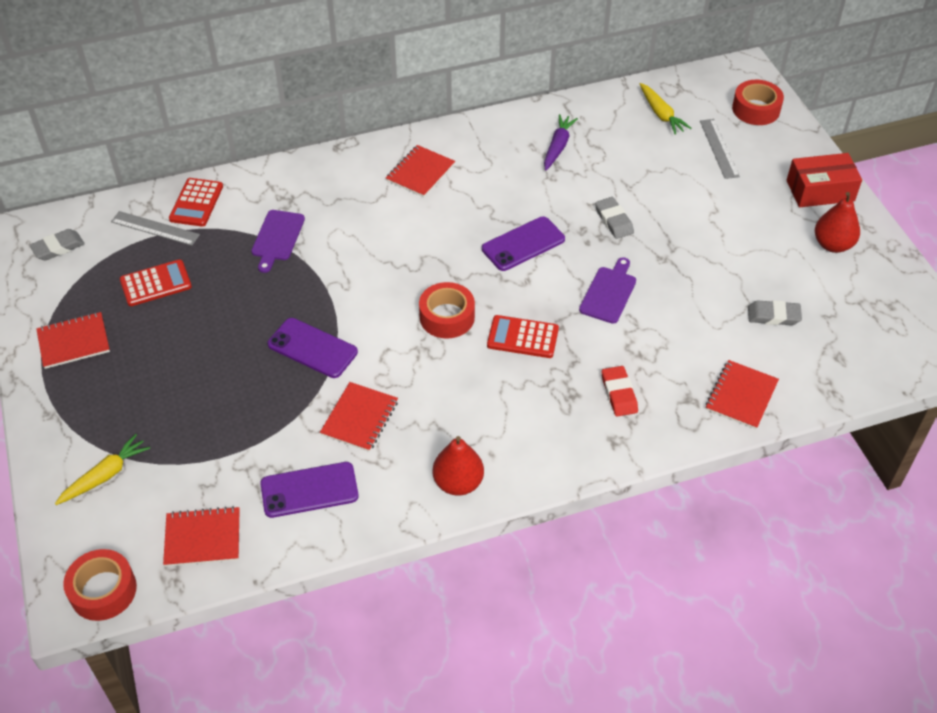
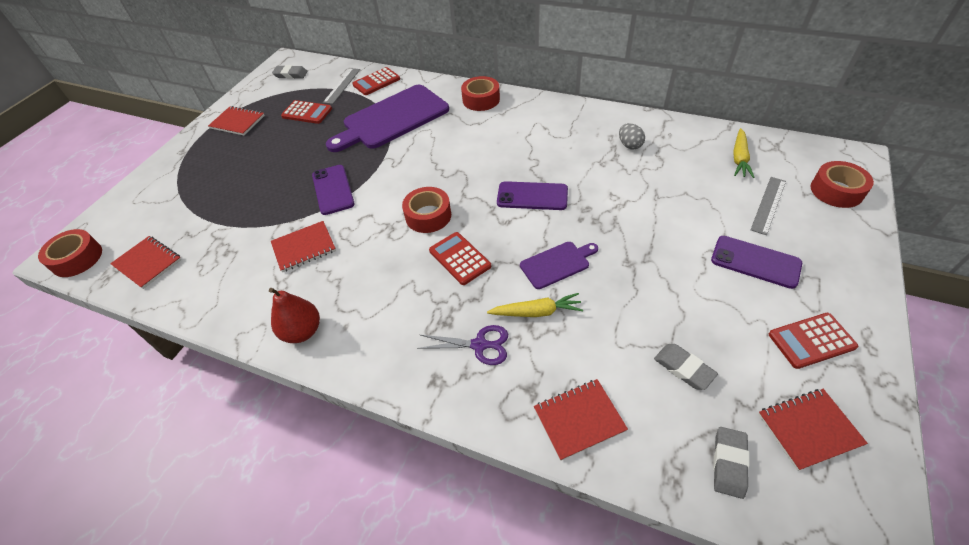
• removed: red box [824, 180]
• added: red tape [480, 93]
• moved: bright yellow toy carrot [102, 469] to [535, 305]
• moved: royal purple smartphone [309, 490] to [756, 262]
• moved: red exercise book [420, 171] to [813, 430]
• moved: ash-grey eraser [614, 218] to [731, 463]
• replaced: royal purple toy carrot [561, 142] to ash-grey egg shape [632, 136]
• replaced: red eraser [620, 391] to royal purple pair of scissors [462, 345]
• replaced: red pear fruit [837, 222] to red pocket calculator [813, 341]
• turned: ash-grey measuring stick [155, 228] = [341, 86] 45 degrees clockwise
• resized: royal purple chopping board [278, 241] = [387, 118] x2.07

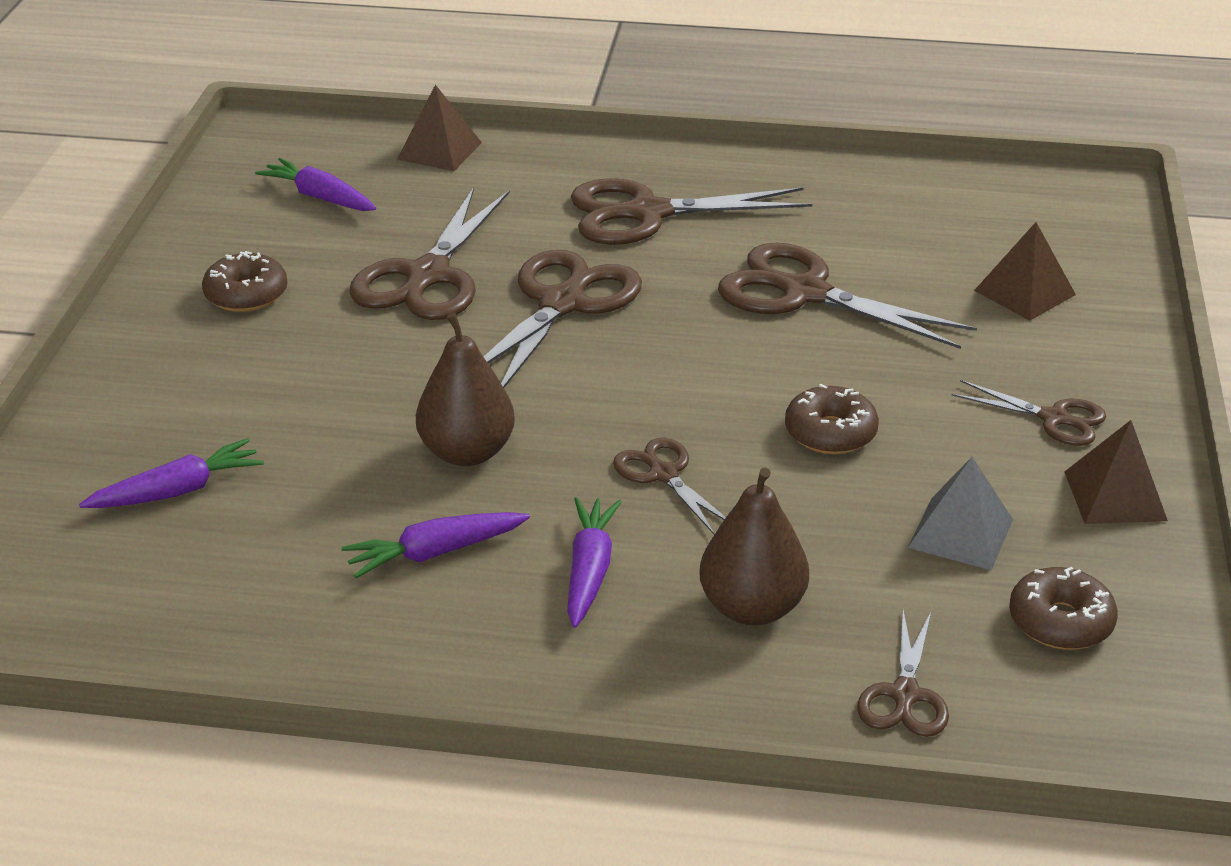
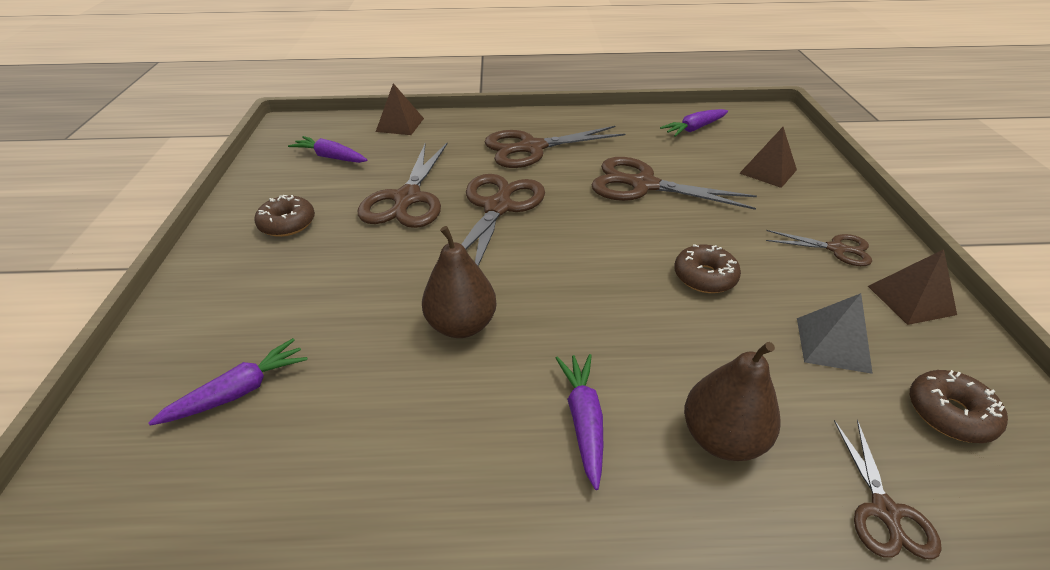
• removed: brown pair of scissors [669, 486]
• moved: royal purple toy carrot [435, 545] to [694, 123]

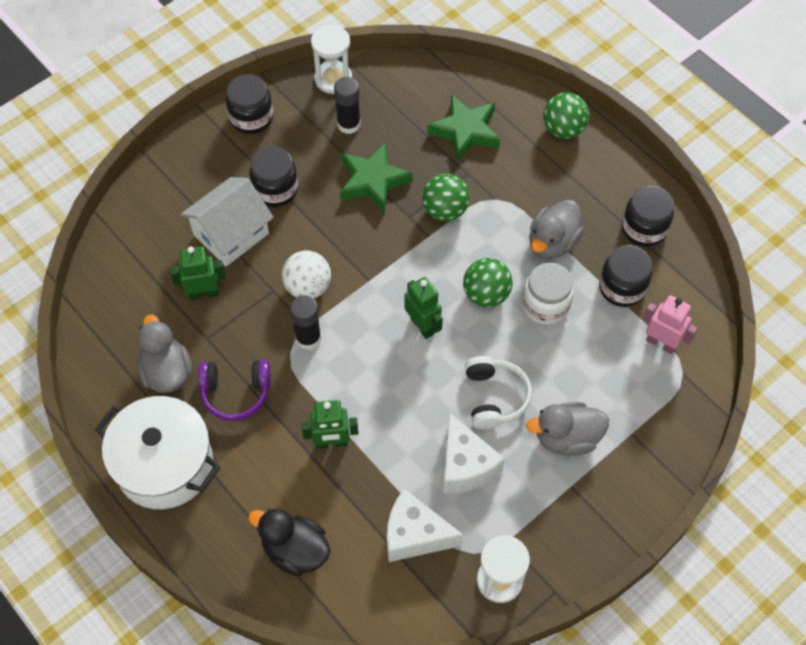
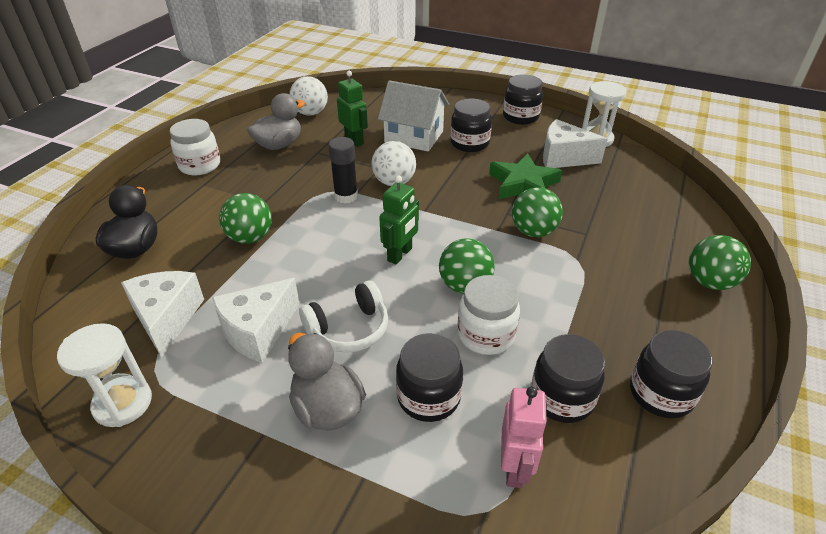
• removed: royal purple headset [234, 390]
• removed: green star shape [463, 128]
• removed: ash-grey rubber duck [556, 229]
• added: snow-white sphere [309, 95]
• added: ebony jar [429, 377]
• replaced: snow-white pot [157, 452] to snow-white jar [195, 147]
• replaced: green robot figure [329, 424] to green sphere [245, 218]
• replaced: ebony glue [347, 105] to snow-white cheese wedge [575, 143]

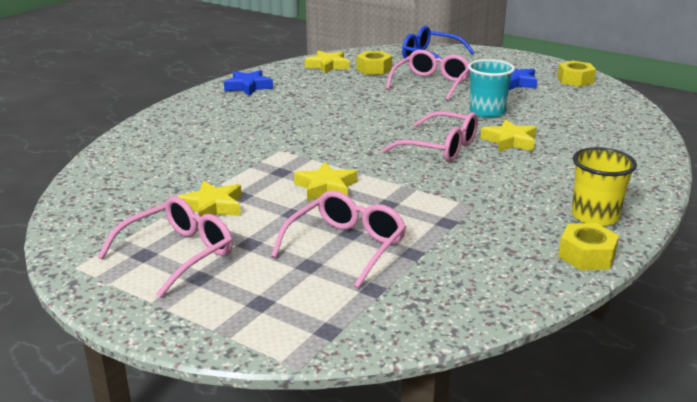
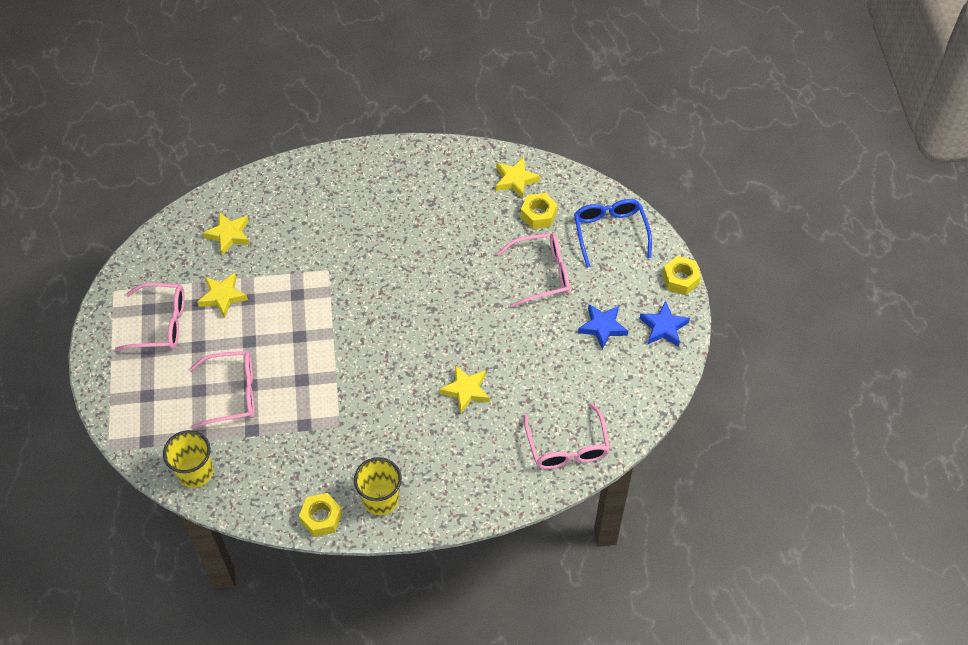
• removed: turquoise beaker [491, 88]
• added: bright yellow beaker [188, 459]
• moved: blue star shape [248, 83] to [664, 324]
• moved: bright yellow star shape [325, 181] to [226, 233]
• moved: rose-pink spectacles [430, 136] to [567, 436]
• moved: bright yellow nut [576, 73] to [681, 275]

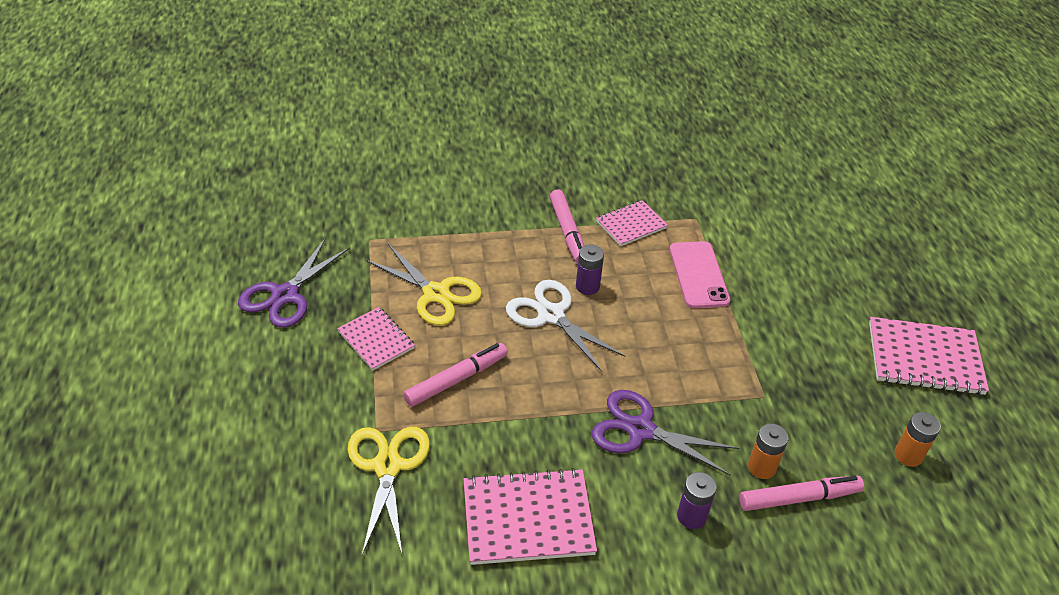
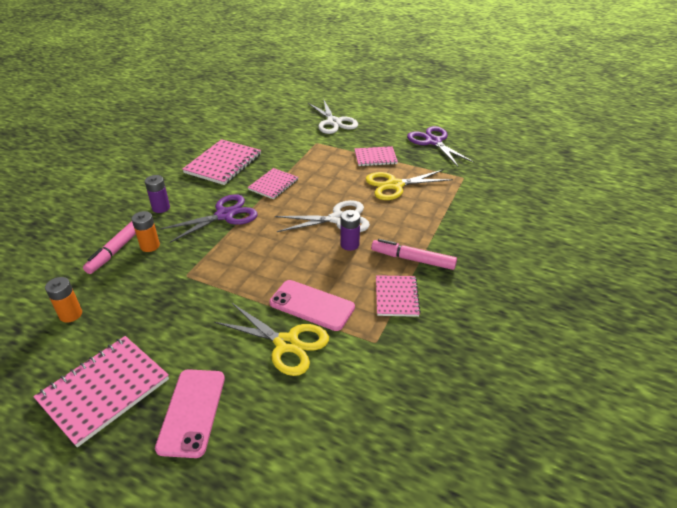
• removed: rose-pink marker pen [455, 375]
• added: rose-pink smartphone [190, 413]
• added: rose-pink exercise book [273, 183]
• added: snow-white pair of scissors [333, 116]
• moved: bright yellow pair of scissors [389, 491] to [271, 339]

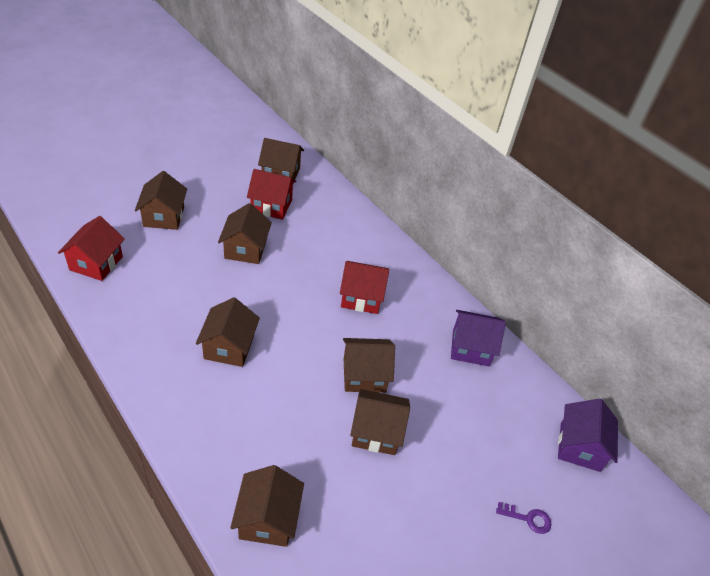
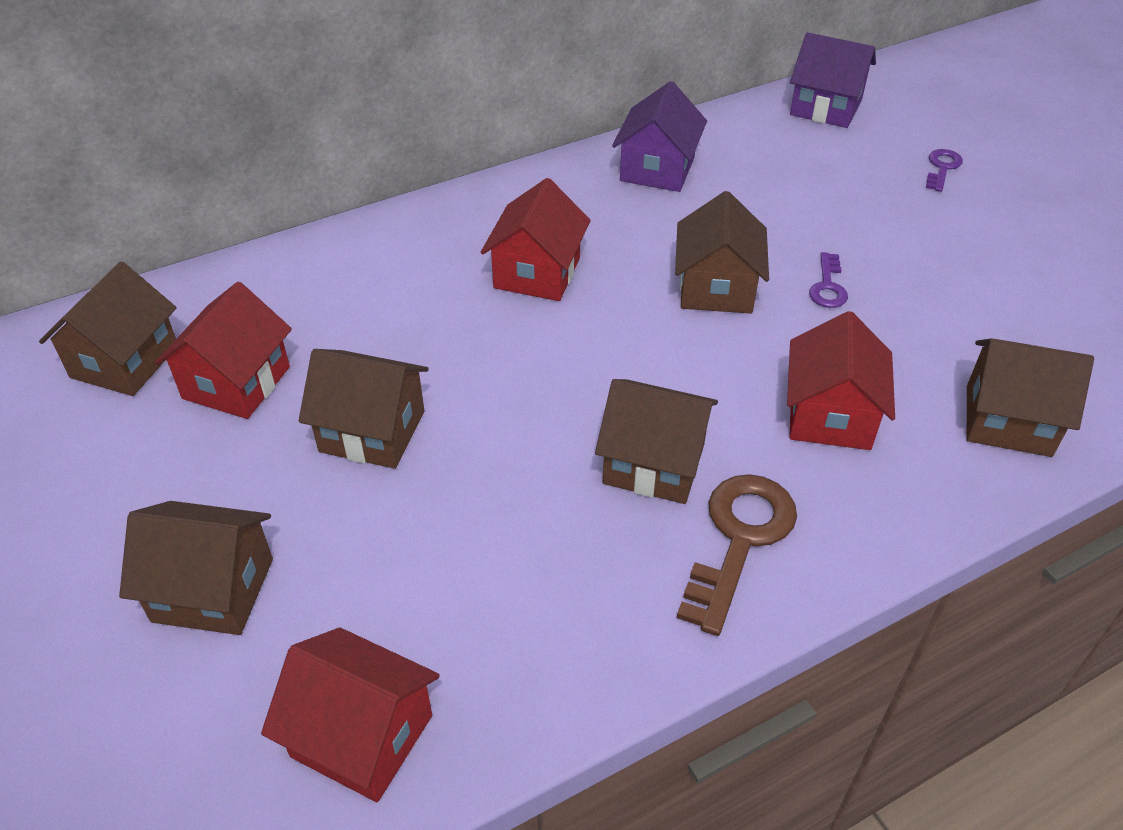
• added: brown latchkey [737, 555]
• added: red cottage [841, 380]
• replaced: brown cottage [380, 422] to royal purple latchkey [828, 280]

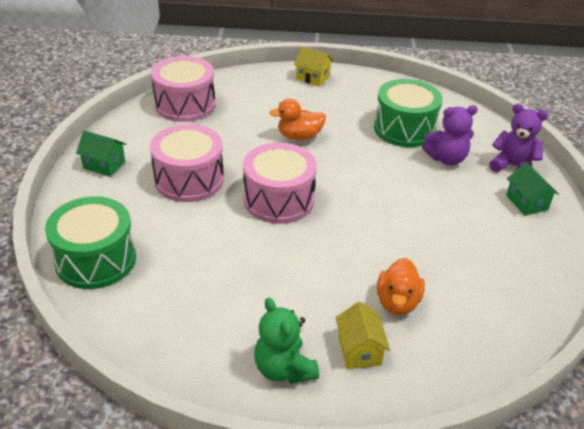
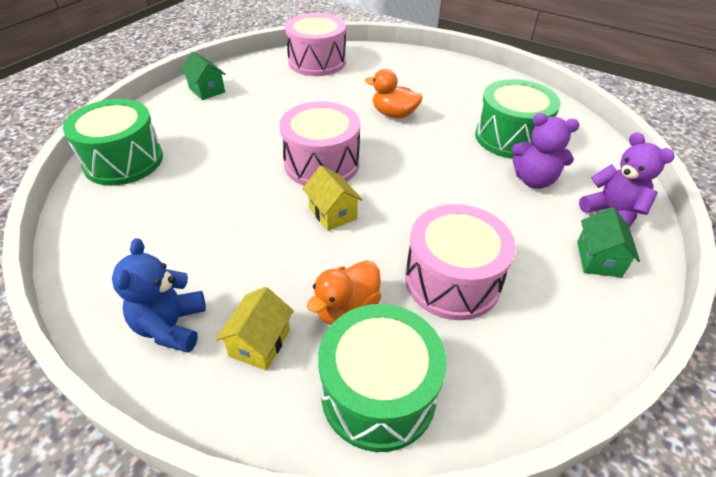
• added: green drum [382, 378]
• moved: rose-pink drum [187, 163] to [460, 262]
• moved: bright yellow cottage [314, 66] to [332, 198]
• recoloured: green stuffed bear [286, 341] to blue stuffed bear [159, 295]

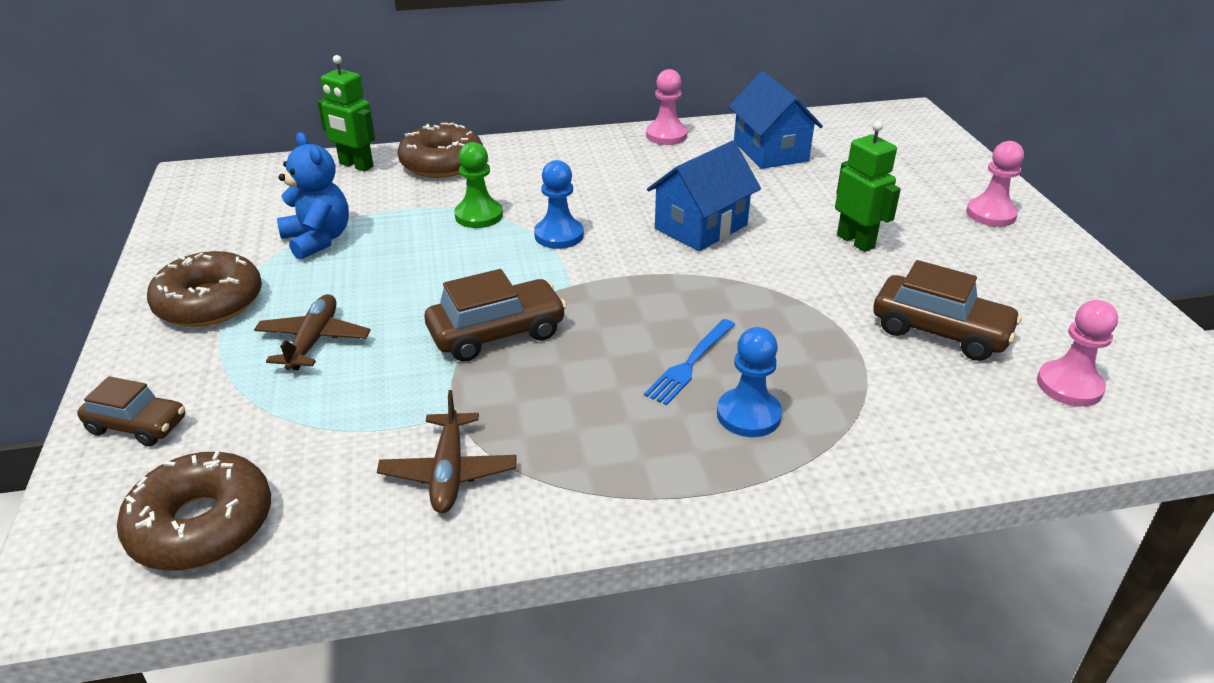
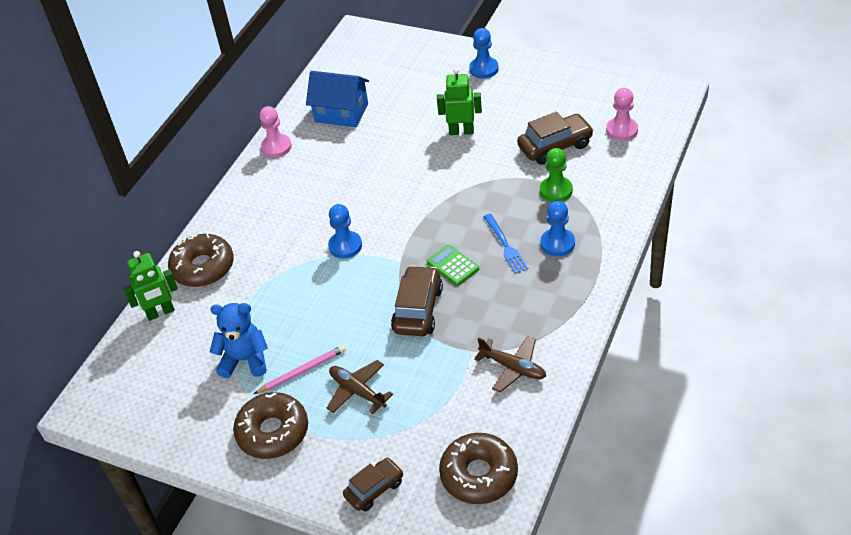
• removed: blue cottage [704, 196]
• added: rose-pink pencil [299, 369]
• added: green pocket calculator [453, 265]
• moved: green pawn [478, 185] to [556, 175]
• recoloured: rose-pink pawn [995, 184] to blue pawn [484, 53]

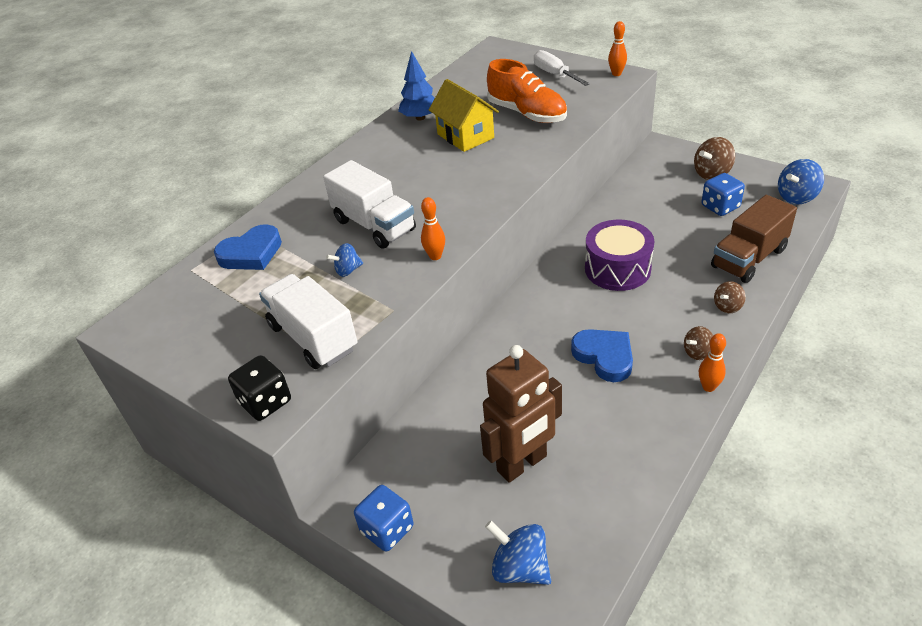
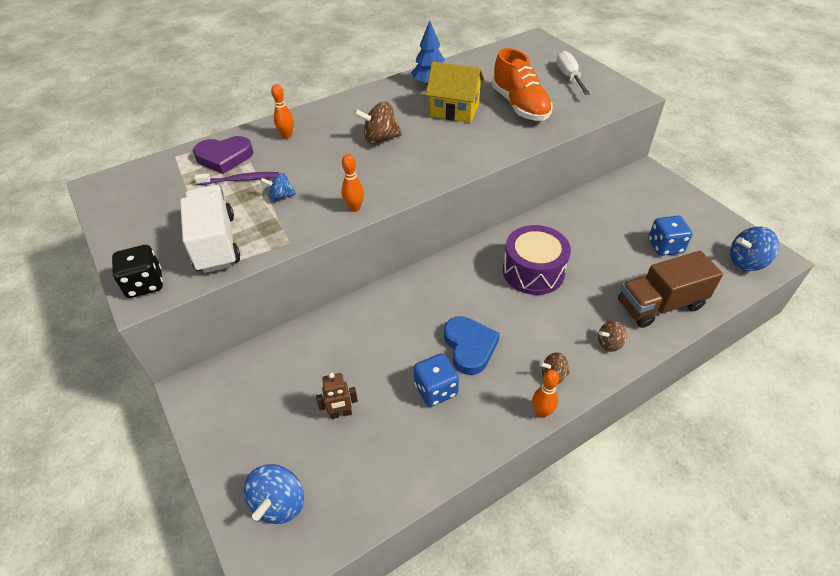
• removed: snow-white toy truck [369, 204]
• added: royal purple toothbrush [236, 178]
• moved: blue die [383, 518] to [436, 380]
• moved: orange bowling pin [617, 48] to [282, 111]
• moved: brown whirligig [714, 158] to [378, 123]
• recoloured: blue love heart [248, 247] to royal purple love heart [223, 155]
• turned: bright yellow cottage [464, 115] = [455, 92] 60 degrees counterclockwise
• turned: blue whirligig [518, 552] = [274, 494] 135 degrees counterclockwise
• resized: brown robot figure [521, 414] = [337, 396] x0.47

